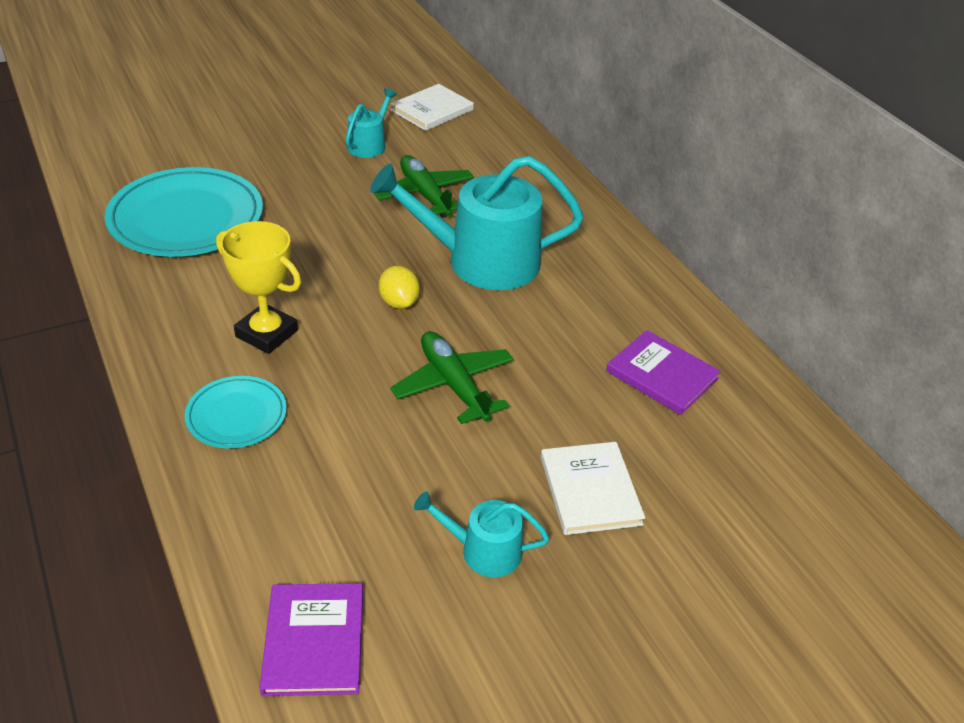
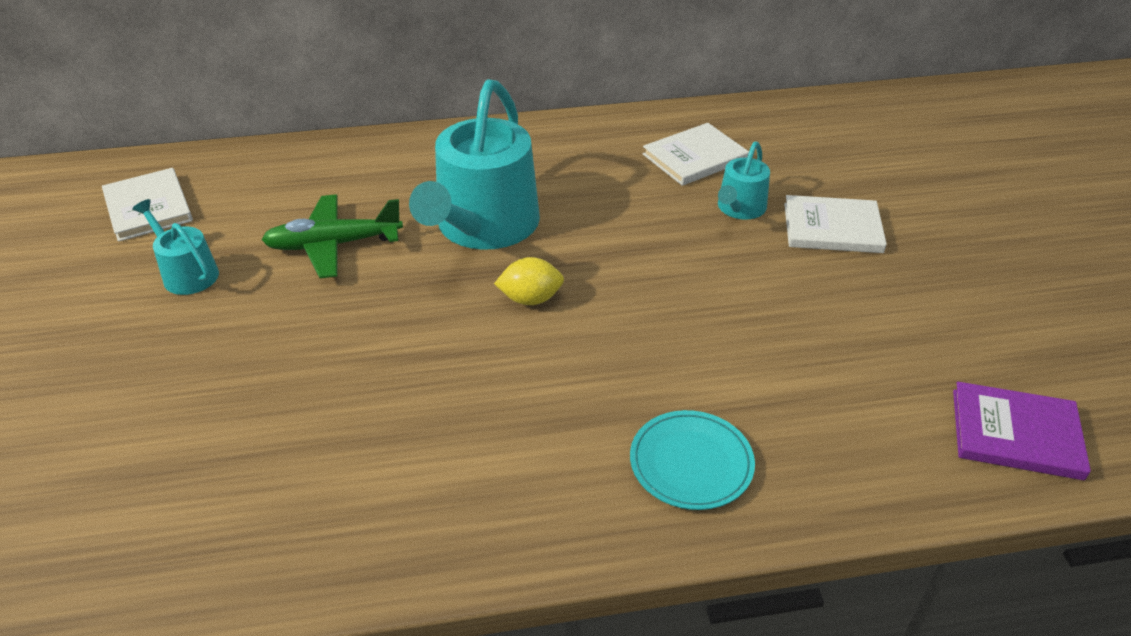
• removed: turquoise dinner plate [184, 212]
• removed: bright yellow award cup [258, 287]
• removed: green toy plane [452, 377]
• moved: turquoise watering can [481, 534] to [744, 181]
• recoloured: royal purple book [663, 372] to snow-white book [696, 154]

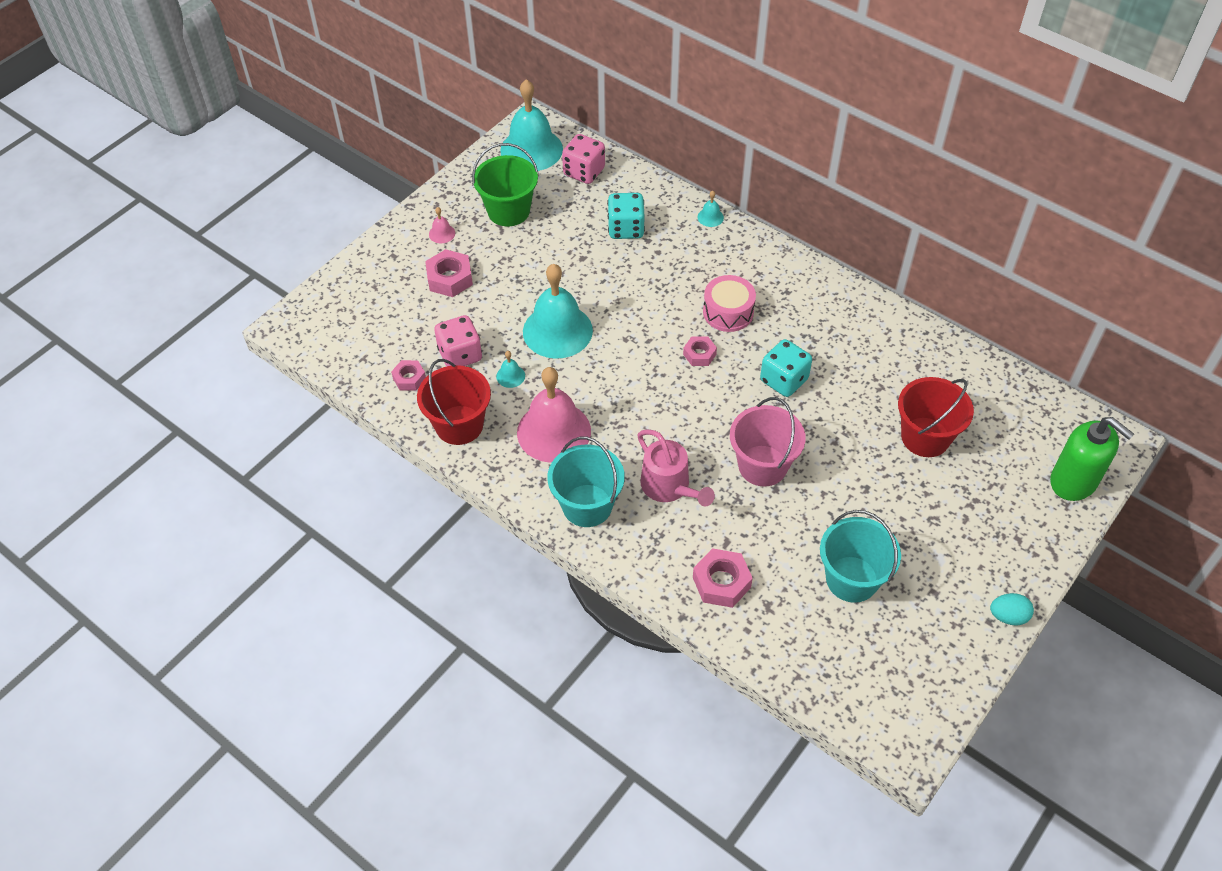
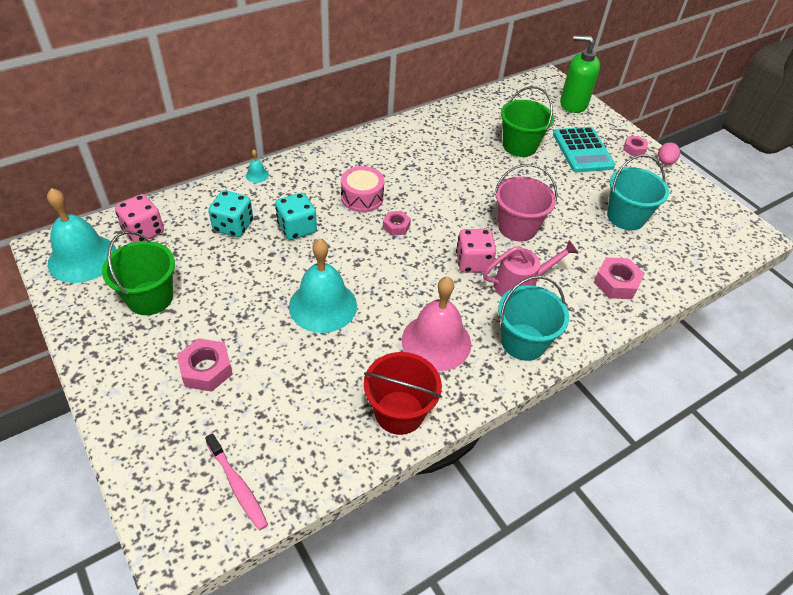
• removed: rose-pink hand bell [442, 225]
• removed: turquoise hand bell [510, 369]
• added: rose-pink toothbrush [236, 481]
• added: turquoise pocket calculator [584, 149]
• moved: rose-pink nut [408, 375] to [635, 146]
• moved: rose-pink die [458, 341] to [476, 251]
• moved: turquoise die [786, 368] to [296, 216]
• recoloured: red pail [936, 417] to green pail [527, 121]
• recoloured: turquoise egg shape [1012, 609] to rose-pink egg shape [669, 153]
• turned: green pump bottle [1092, 459] = [580, 74] 135 degrees counterclockwise

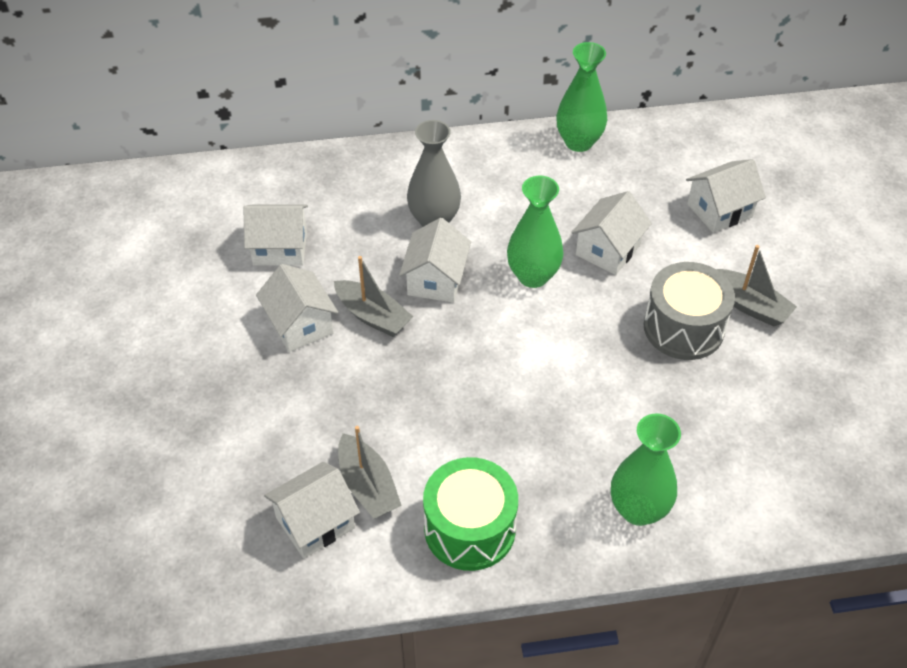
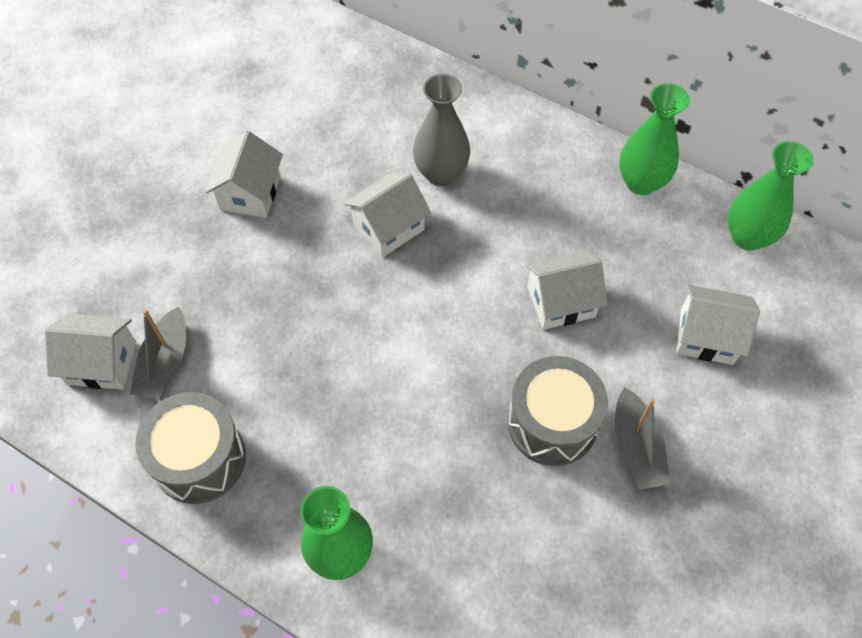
• removed: snow-white cottage [276, 235]
• removed: ash-grey sailboat [374, 296]
• moved: green flower vase [535, 232] to [770, 196]
• recoloured: green drum [470, 514] to ash-grey drum [190, 448]

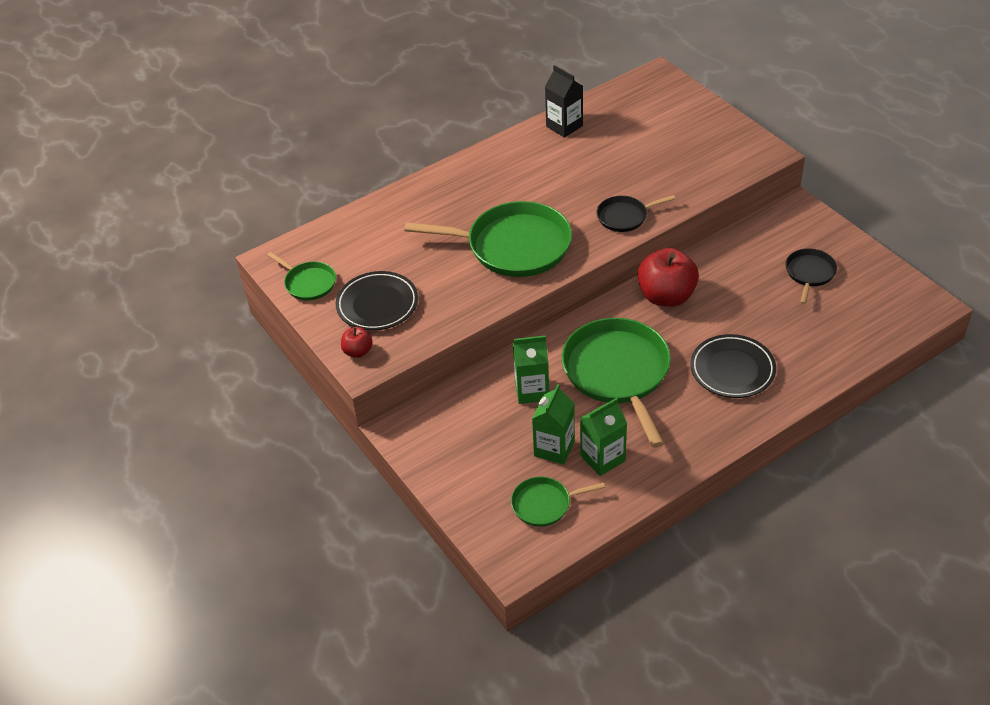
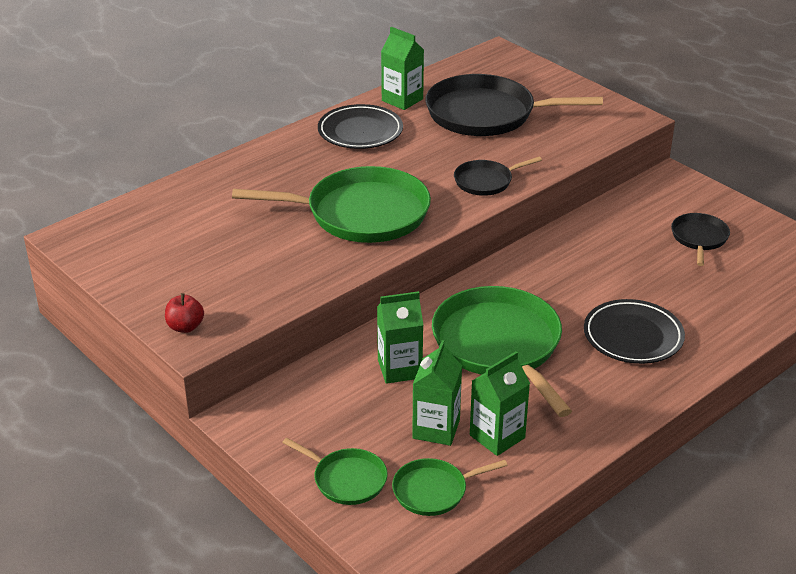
• removed: red apple fruit [668, 277]
• added: ebony pan [514, 105]
• moved: green pan [301, 276] to [335, 471]
• moved: ebony dinner plate [377, 301] to [360, 126]
• recoloured: ebony juice carton [564, 101] to green juice carton [402, 68]

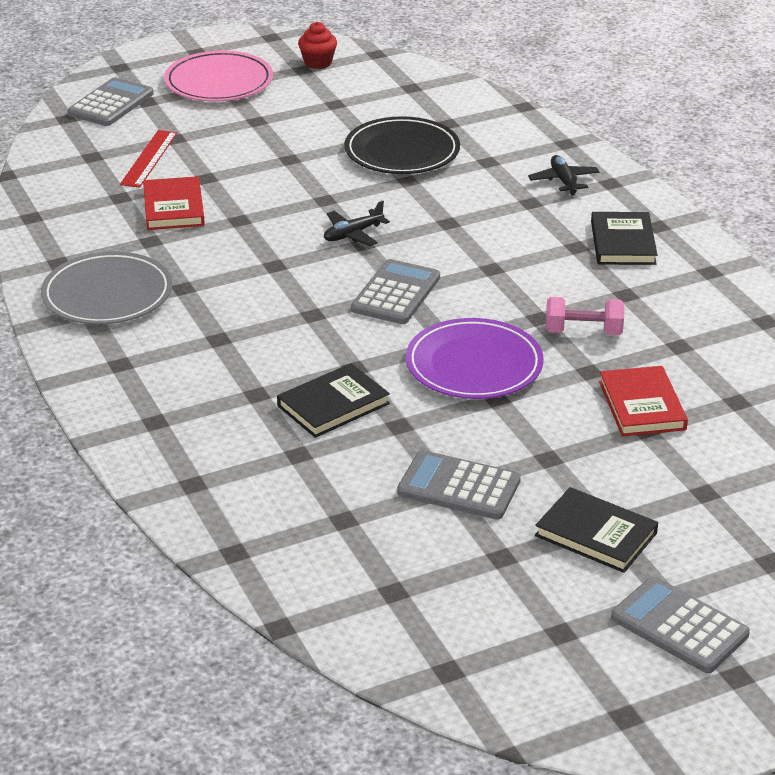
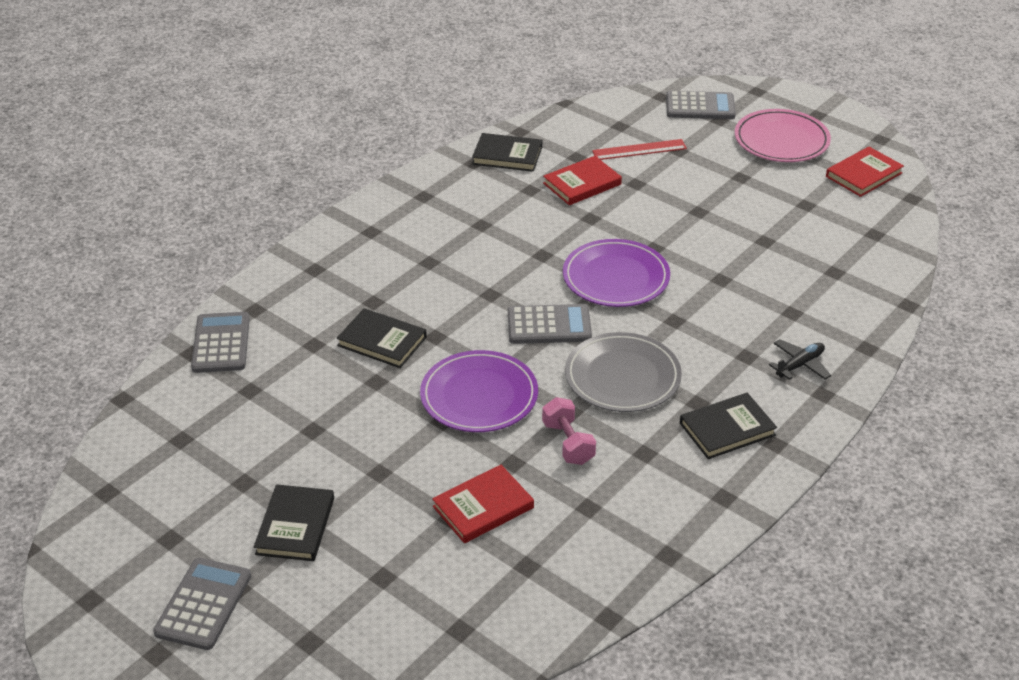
• removed: ebony dinner plate [402, 145]
• added: ebony book [507, 152]
• moved: ash-grey dinner plate [106, 288] to [623, 372]
• moved: ash-grey pocket calculator [459, 484] to [220, 342]
• replaced: red muffin [317, 45] to red book [865, 172]
• replaced: ebony toy plane [357, 223] to royal purple dinner plate [616, 273]

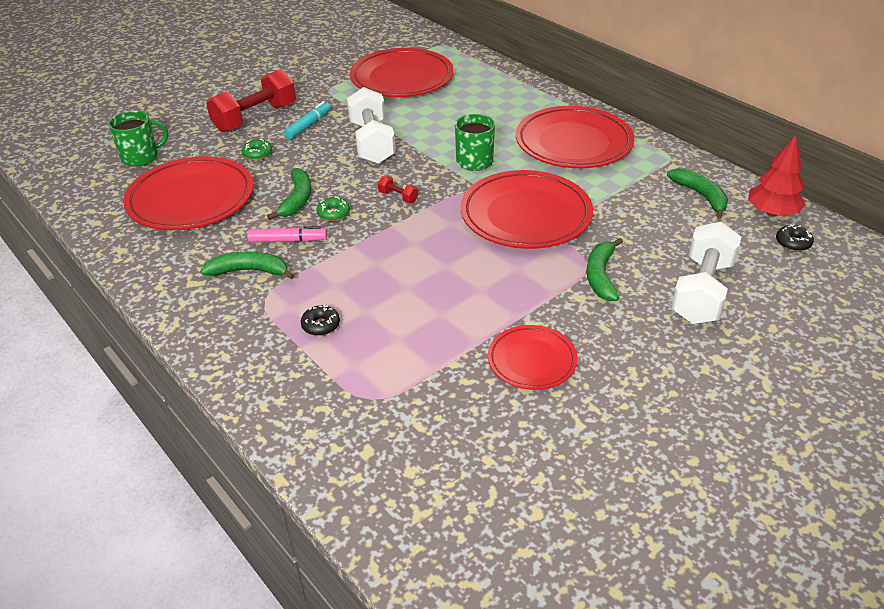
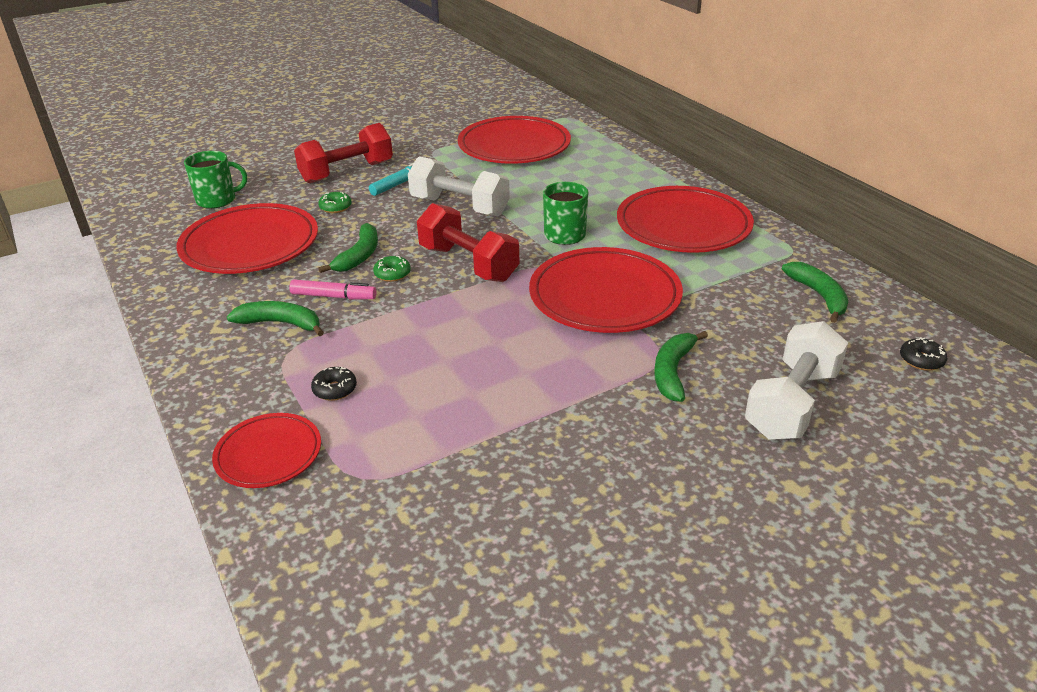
• removed: red toy tree [777, 176]
• moved: red dinner plate [533, 357] to [266, 450]
• turned: snow-white dumbbell [371, 125] = [459, 186] 60 degrees counterclockwise
• resized: red dumbbell [398, 189] = [468, 242] x2.42

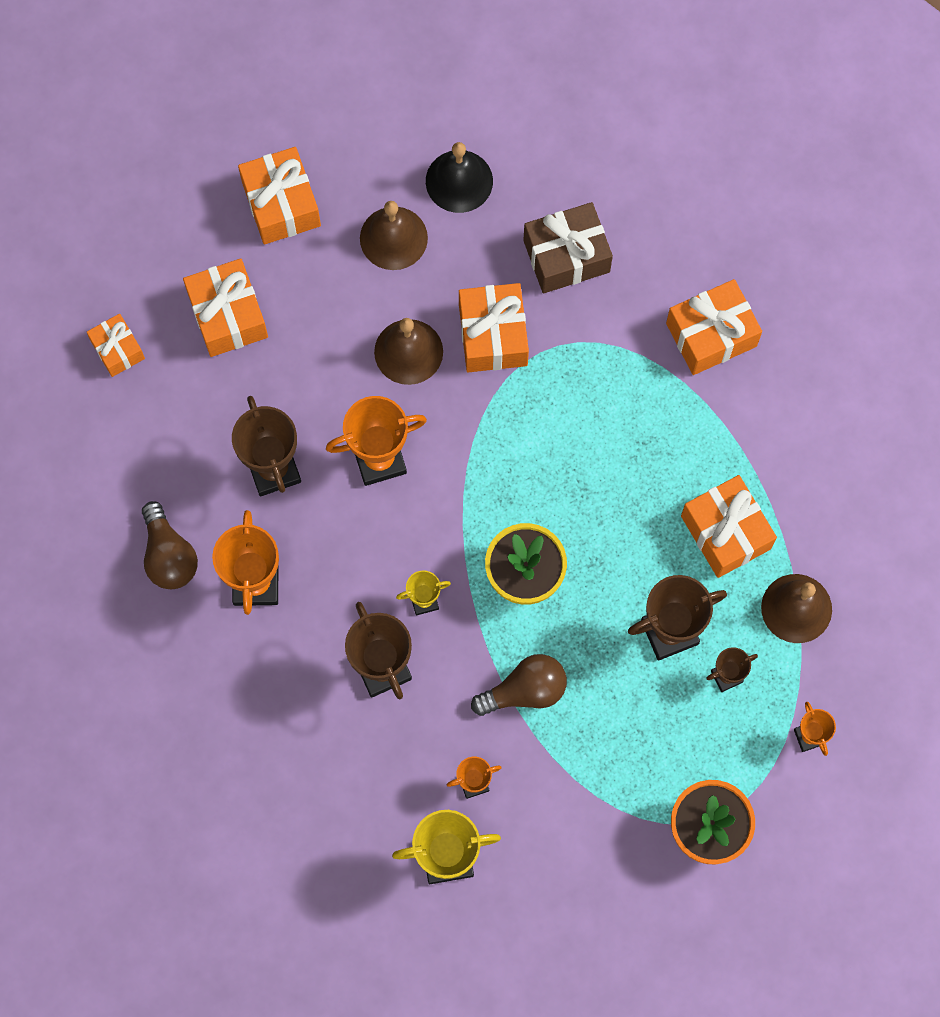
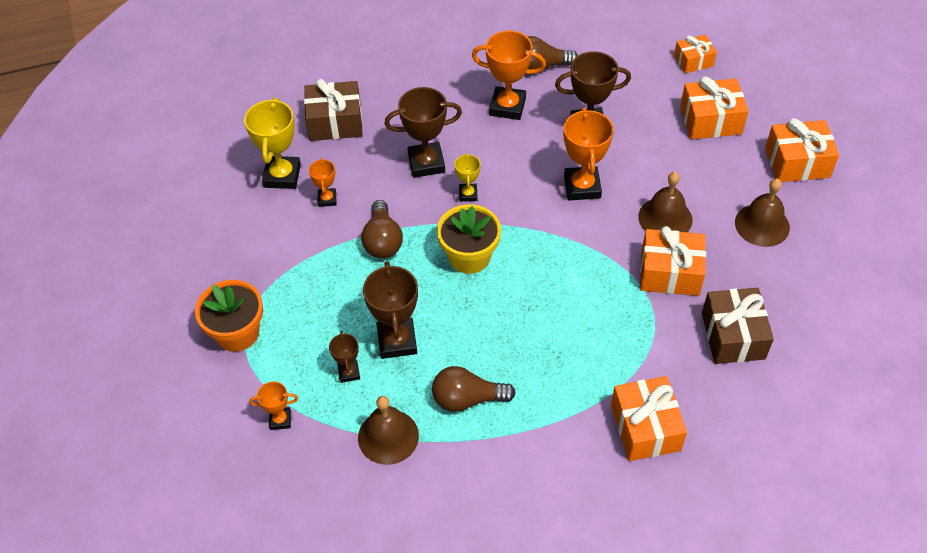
• removed: ebony hand bell [459, 177]
• added: brown gift [333, 110]
• replaced: orange gift [729, 526] to brown light bulb [474, 389]

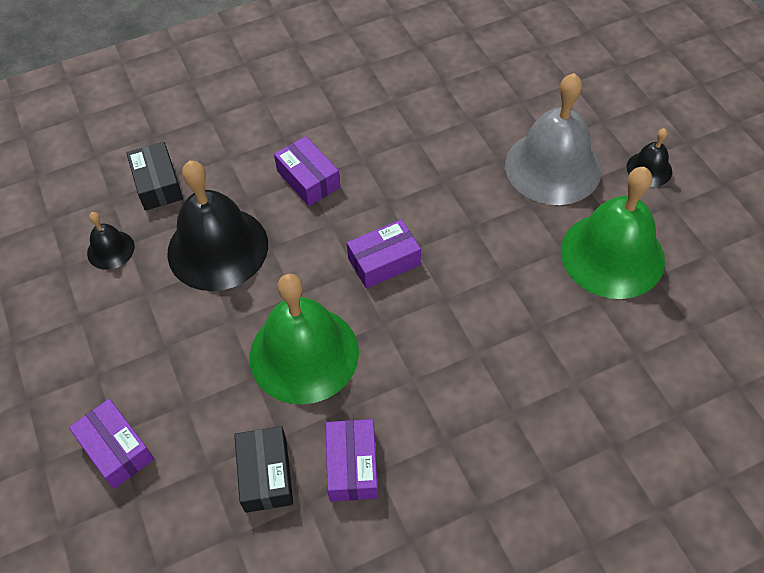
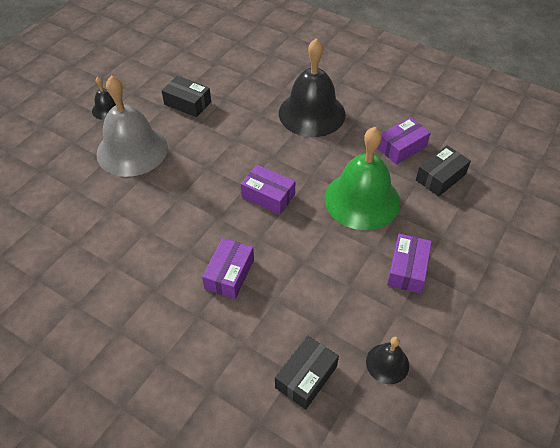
• moved: royal purple box [111, 444] to [409, 263]
• moved: ebony hand bell [217, 226] to [312, 87]
• replaced: green hand bell [613, 233] to ebony box [186, 96]

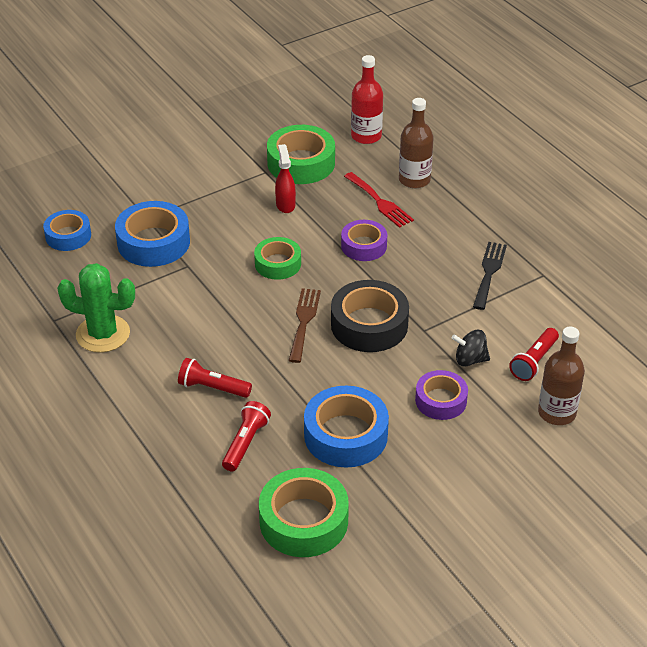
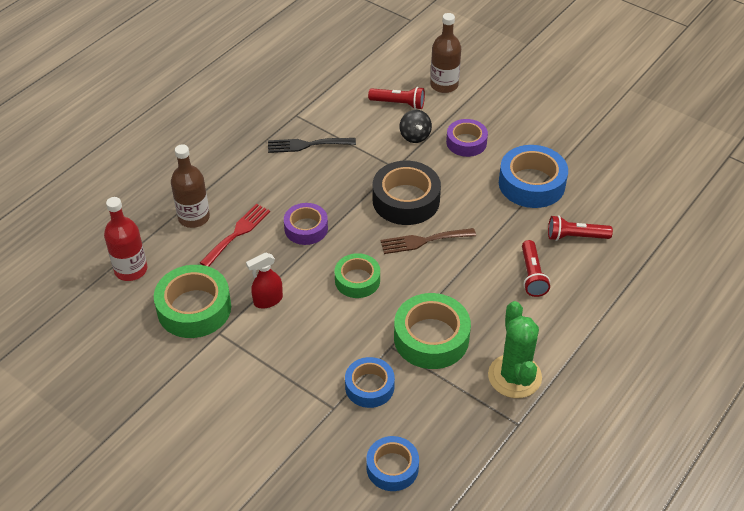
• moved: green tape [304, 512] to [432, 331]
• resized: blue tape [152, 234] = [370, 382] x0.63

